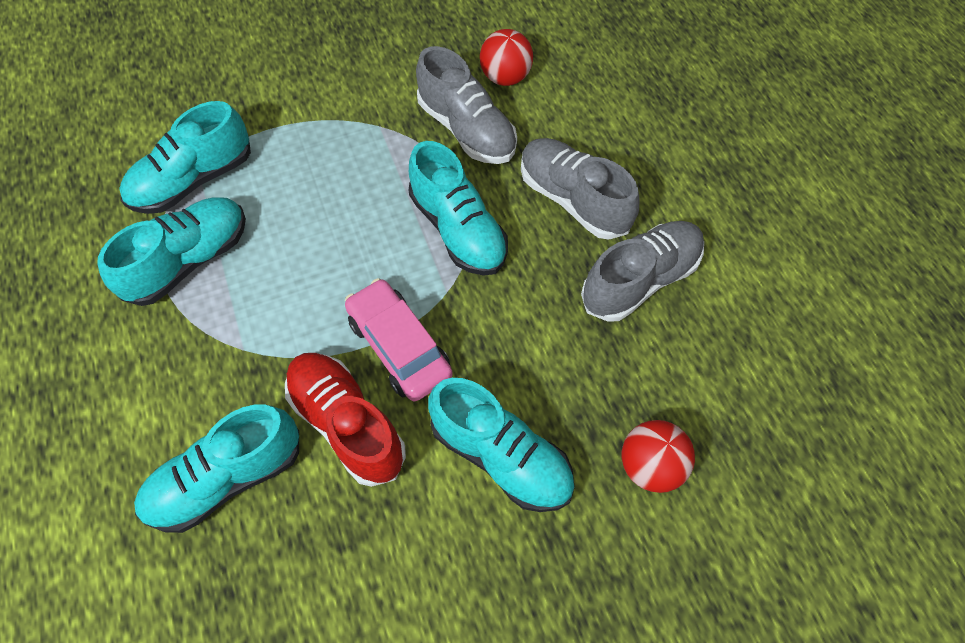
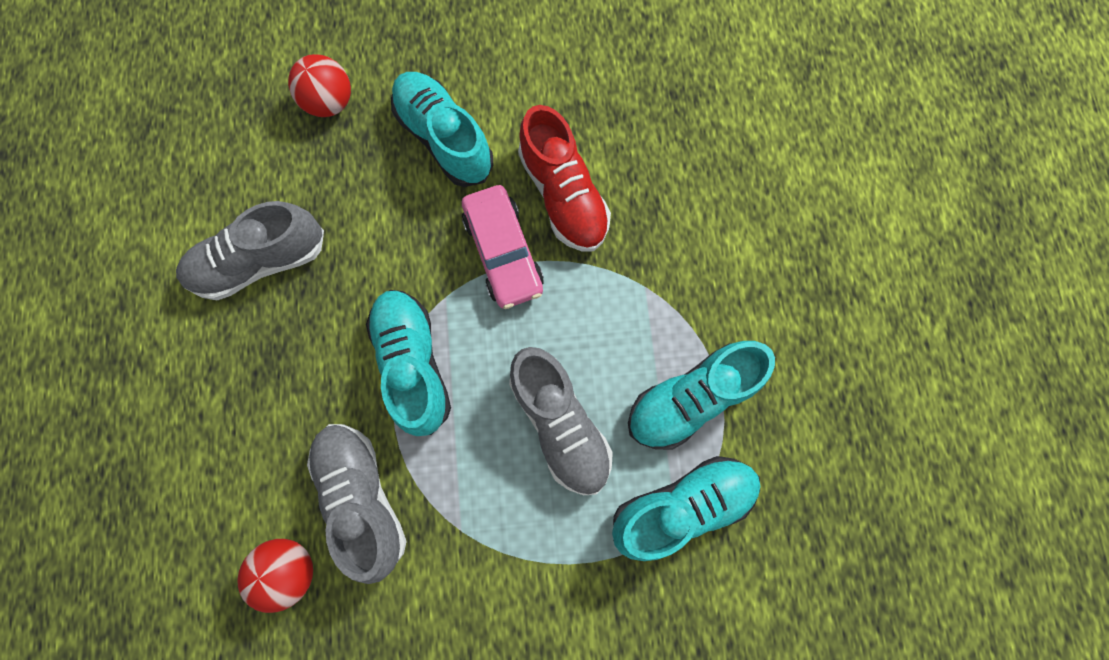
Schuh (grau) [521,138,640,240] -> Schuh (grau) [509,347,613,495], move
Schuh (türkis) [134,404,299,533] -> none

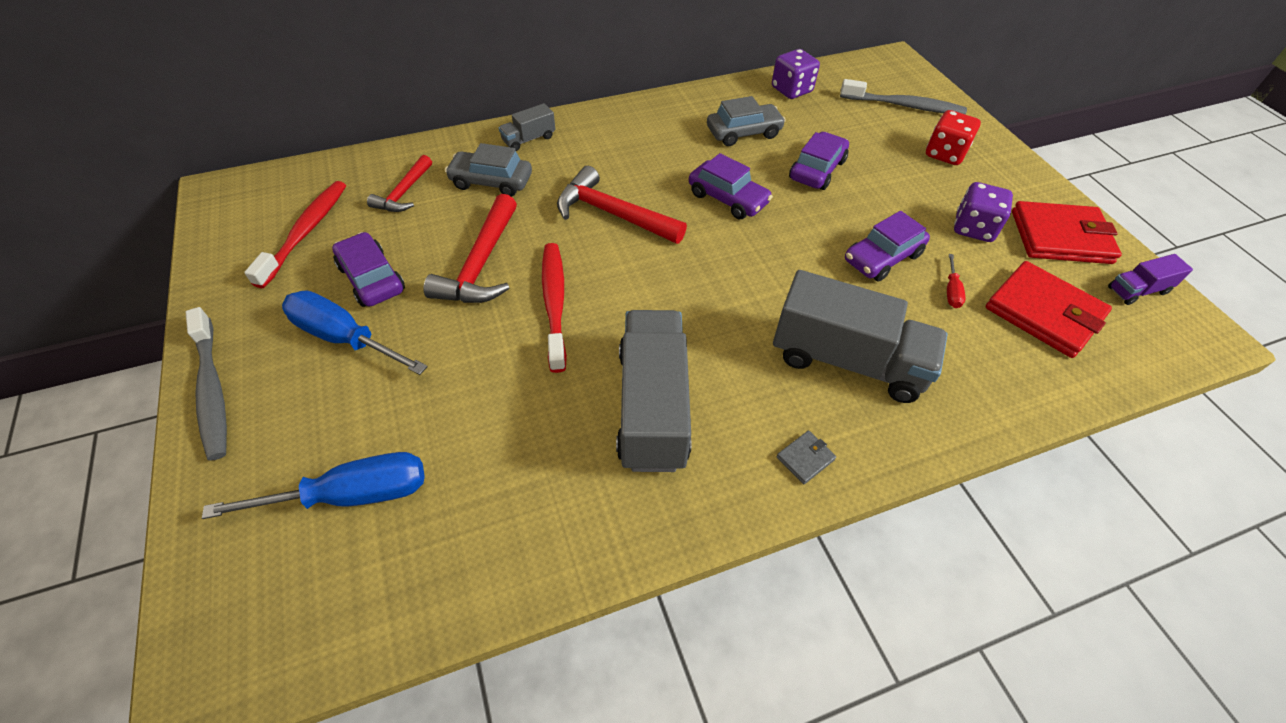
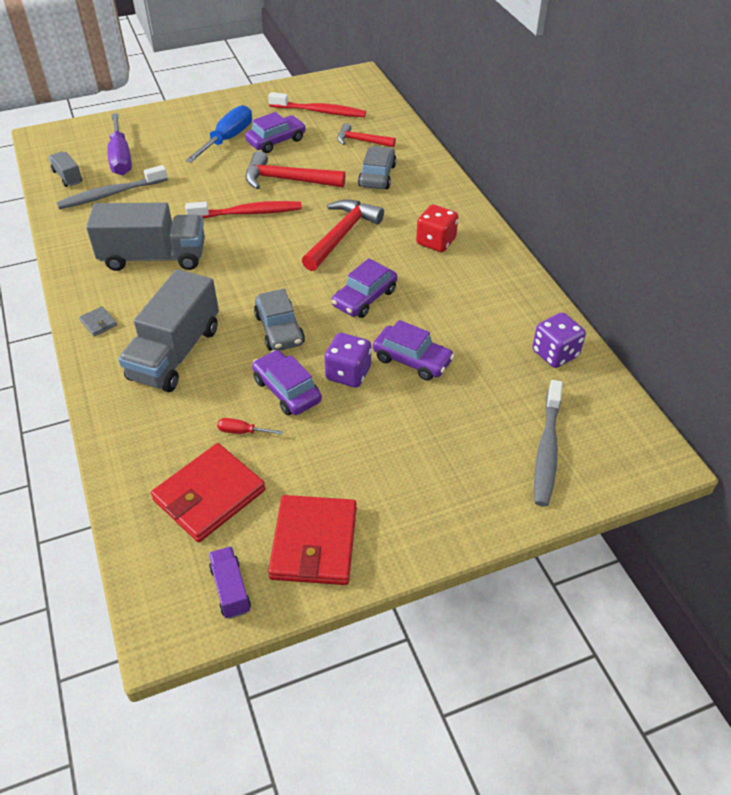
Auto (grau) [707,96,786,146] -> Auto (grau) [254,289,305,351], move
Lastwagen (grau) [499,103,555,151] -> Lastwagen (grau) [49,152,82,187], move
Spielwürfel (rot) [926,110,981,165] -> Spielwürfel (rot) [416,204,458,252], move
Spielwürfel (lila) [954,182,1013,242] -> Spielwürfel (lila) [324,333,371,388], move
Zahnbürste (grau) [186,307,227,461] -> Zahnbürste (grau) [56,165,168,209], move
Schraubenzieher (blau) [202,452,425,519] -> Schraubenzieher (lila) [107,113,132,175]

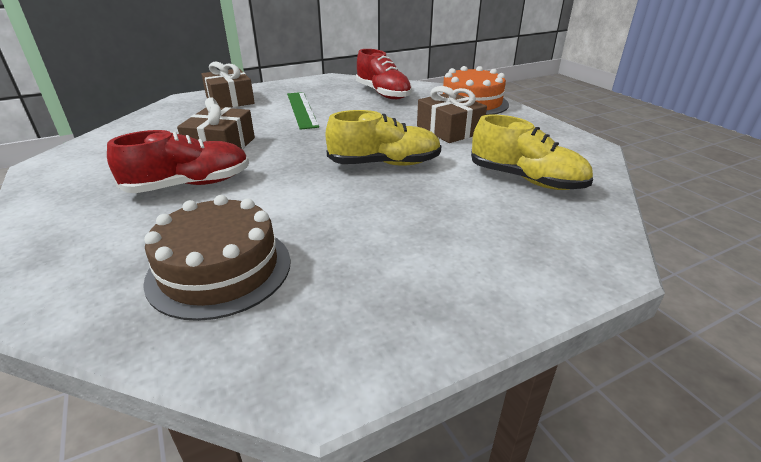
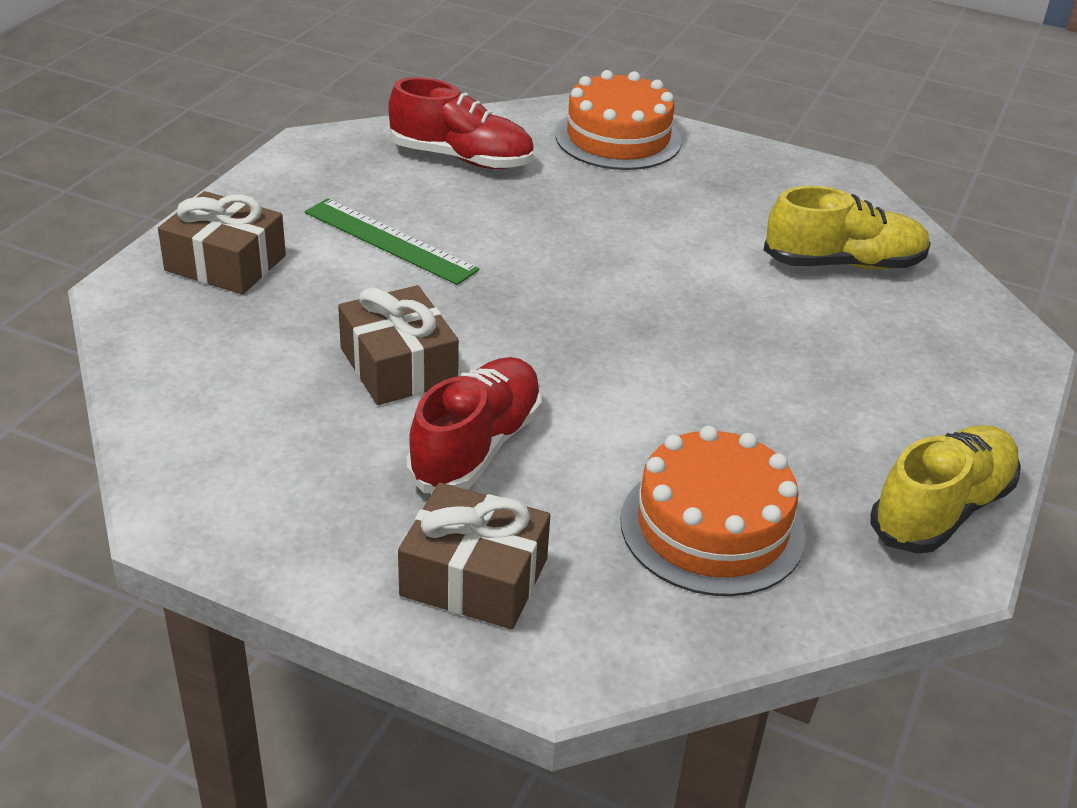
Geschenk (braun) [417,86,487,143] -> Geschenk (braun) [398,483,550,629], move
Schuh (gelb) [325,110,441,166] -> Schuh (gelb) [871,425,1021,554], move
Kuchen (braun) [143,195,291,321] -> Kuchen (orange) [620,426,806,596]

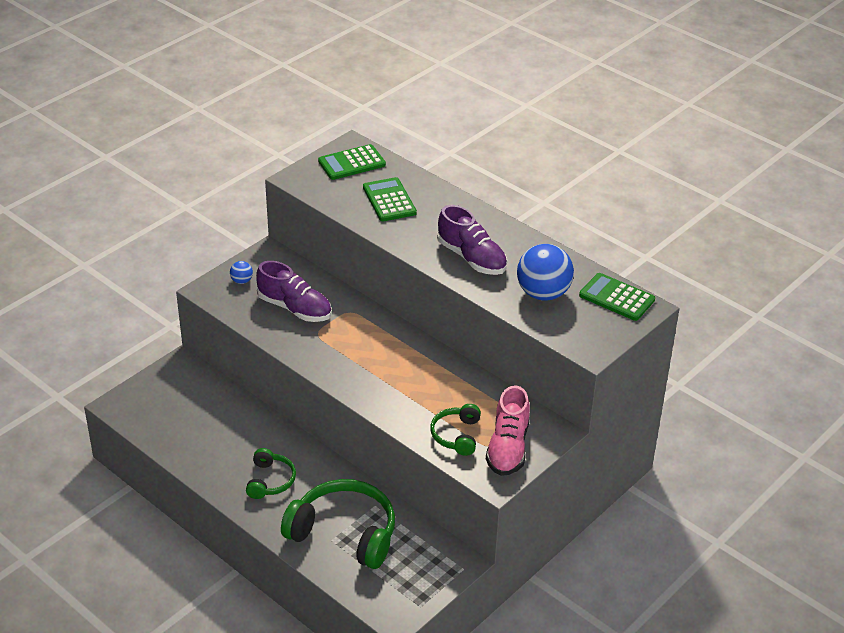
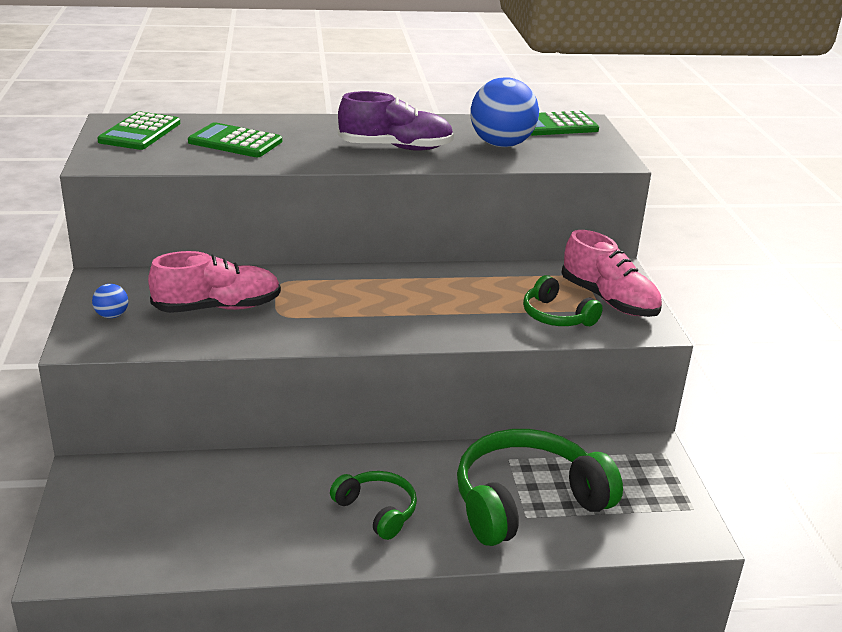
Schuh (lila) [256,261,332,322] -> Schuh (rosa) [148,251,281,313]

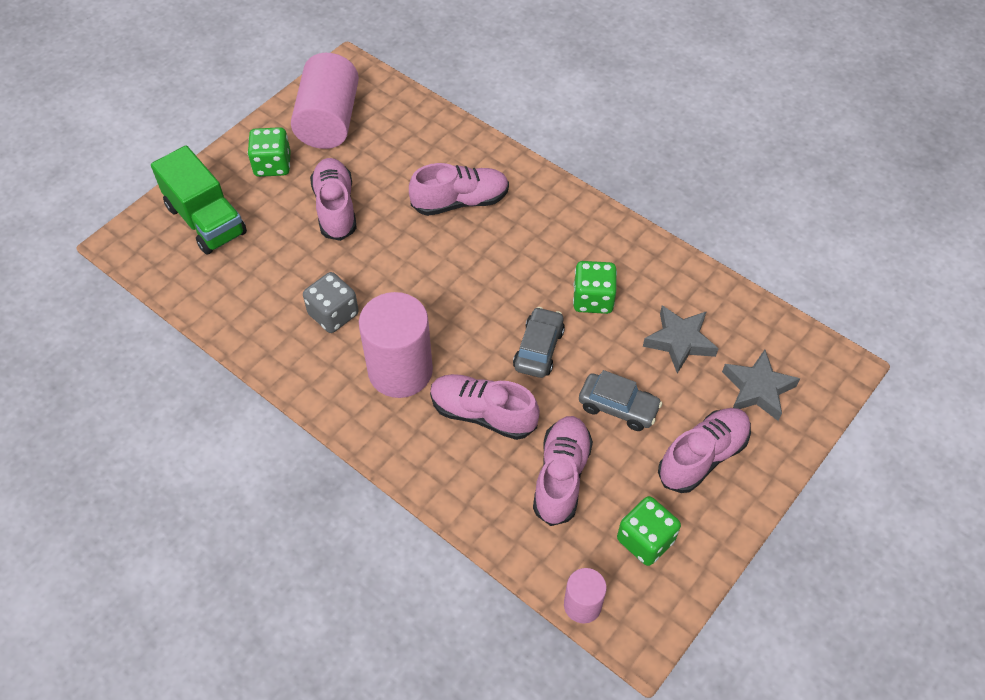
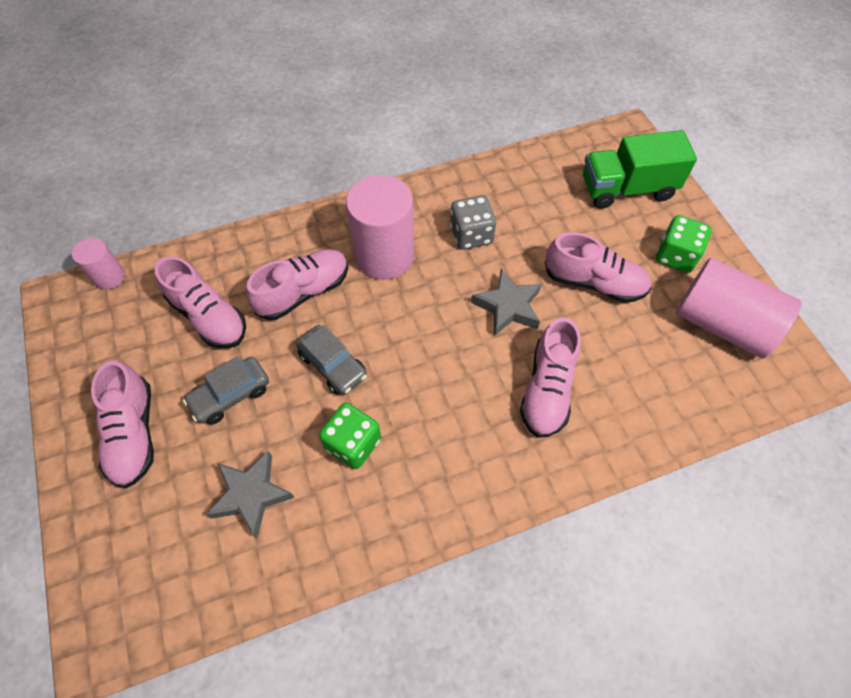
Stern (grau) [722,350,800,421] -> Stern (grau) [471,269,542,336], move
Spielwürfel (grün) [617,496,681,566] -> none

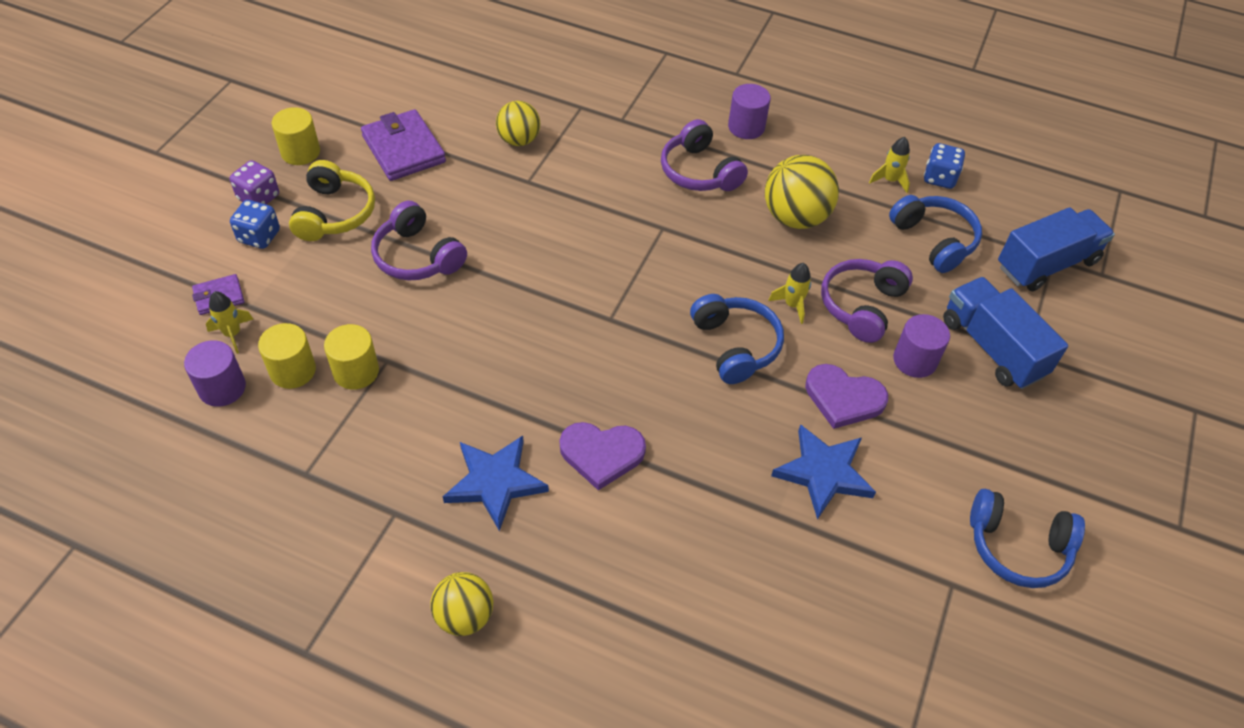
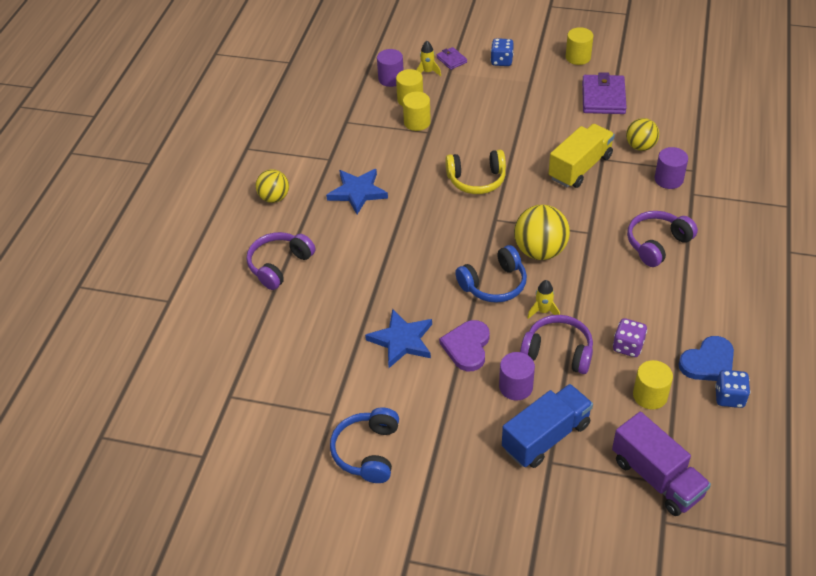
Vollzylinder (lila) [728,84,771,139] -> Vollzylinder (lila) [654,147,688,189], move
Geldbörse (lila) [361,109,446,181] -> Geldbörse (lila) [582,72,627,114], 45 degrees counterclockwise
Rakete (gelb) [869,137,910,193] -> Herz (blau) [678,336,734,381]
Ball (gelb) [765,155,839,229] -> Ball (gelb) [514,205,570,260], move
Spielwürfel (lila) [230,160,279,205] -> Spielwürfel (lila) [613,318,647,357], move
Kopfhörer (gelb) [289,160,375,241] -> Kopfhörer (gelb) [445,150,506,194], move
Kopfhörer (blau) [889,195,982,273] -> Vollzylinder (gelb) [633,360,673,410]
Kopfhörer (lila) [371,201,467,281] -> Kopfhörer (lila) [247,232,315,290], move
Lastwagen (blau) [998,207,1115,291] -> Lastwagen (lila) [612,412,711,516]
Herz (lila) [560,422,646,490] -> none
none -> Lastwagen (gelb) [549,124,615,188]

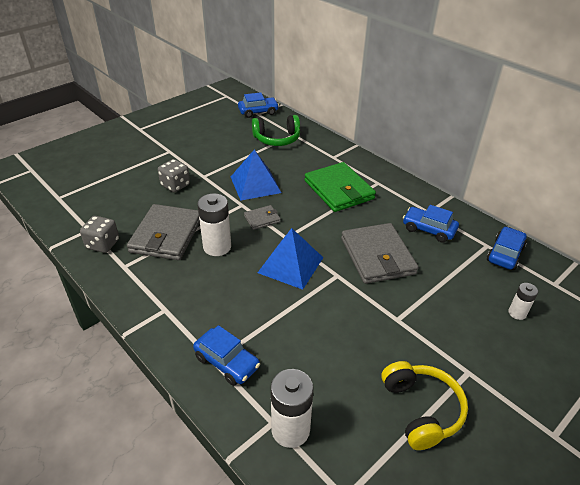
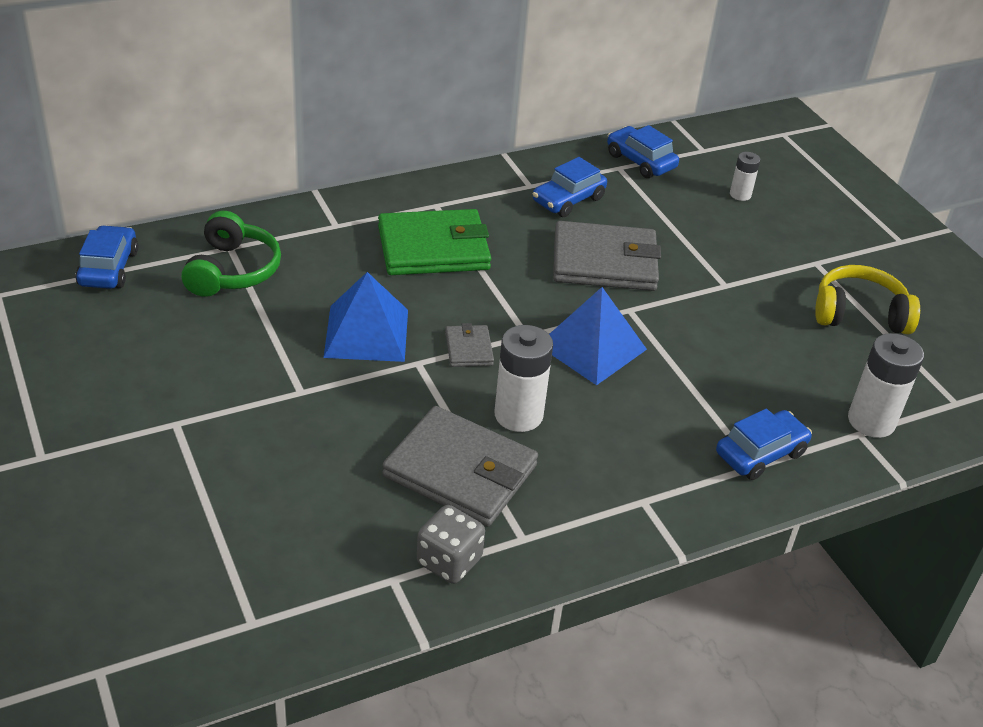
Spielwürfel (grau) [158,159,190,192] -> none

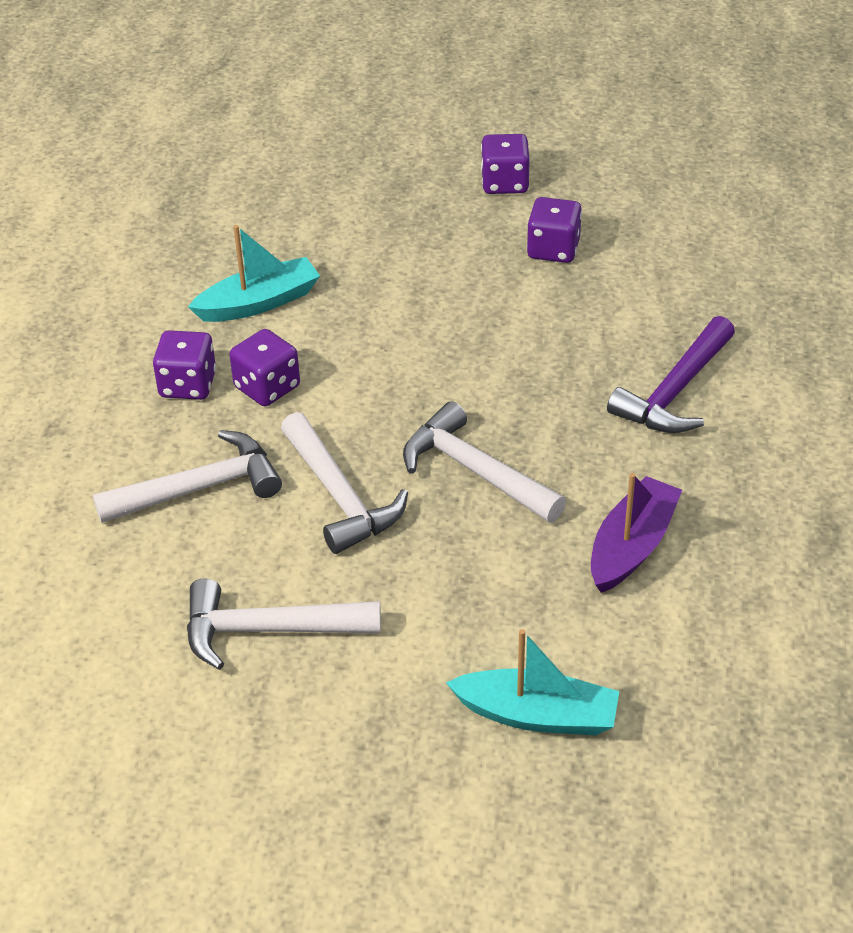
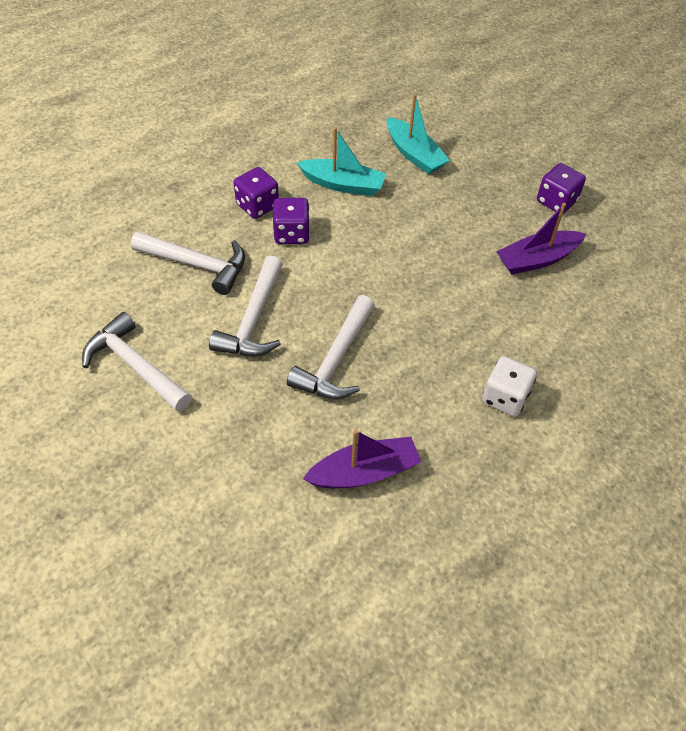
Spielwürfel (lila) [527,197,582,263] -> Boot (lila) [496,203,586,274]
Hammer (lila) [607,316,735,433] -> Spielwürfel (weiß) [482,356,537,416]
Hammer (weiß) [403,401,566,523] -> Hammer (weiß) [287,295,375,399], 150 degrees counterclockwise
Boot (türkis) [446,629,619,735] -> Boot (türkis) [387,94,450,174], move

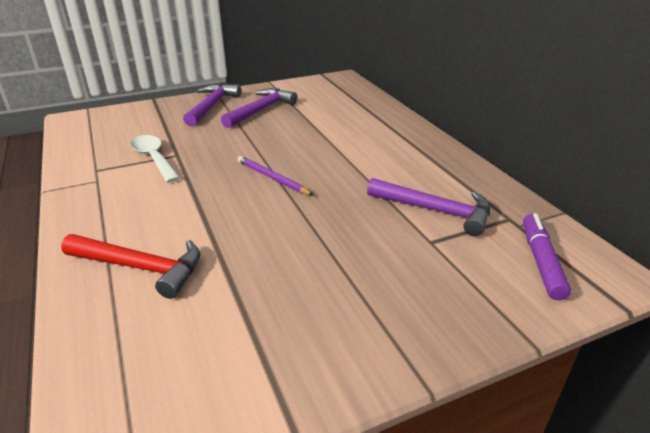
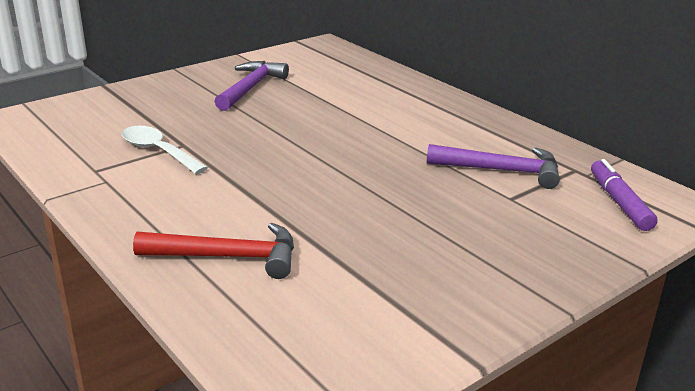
Hammer (lila) [183,84,241,126] -> none
Bleistift (lila) [237,156,313,195] -> none

